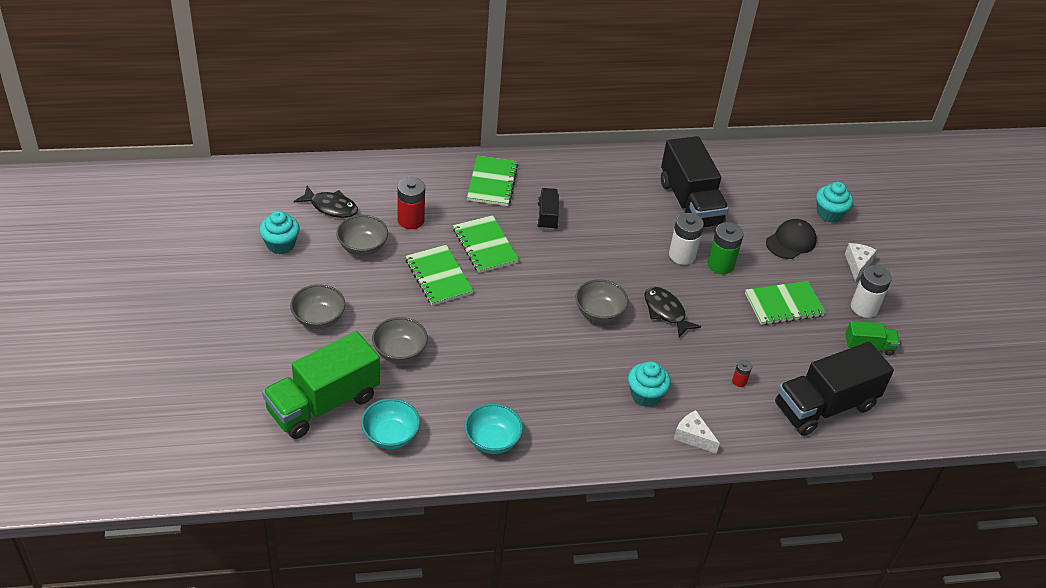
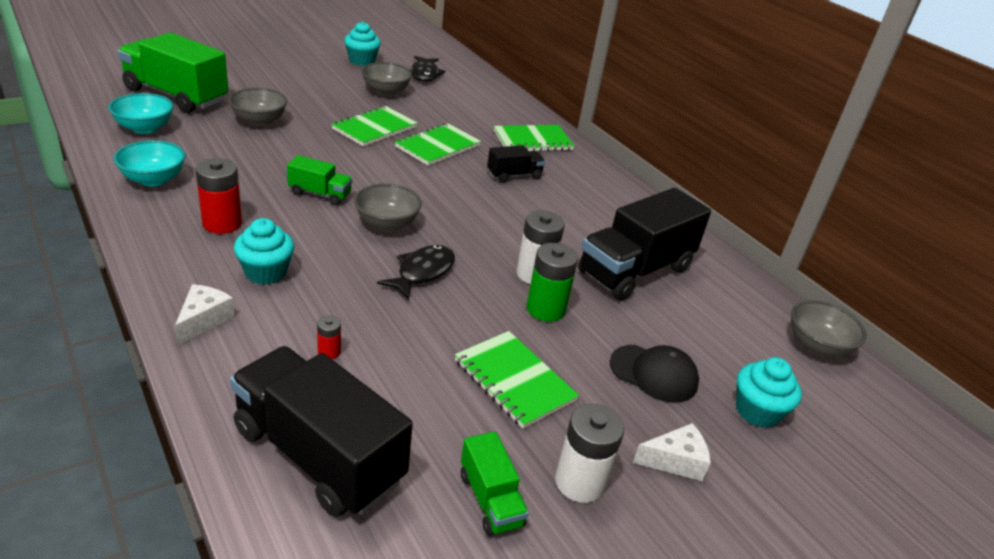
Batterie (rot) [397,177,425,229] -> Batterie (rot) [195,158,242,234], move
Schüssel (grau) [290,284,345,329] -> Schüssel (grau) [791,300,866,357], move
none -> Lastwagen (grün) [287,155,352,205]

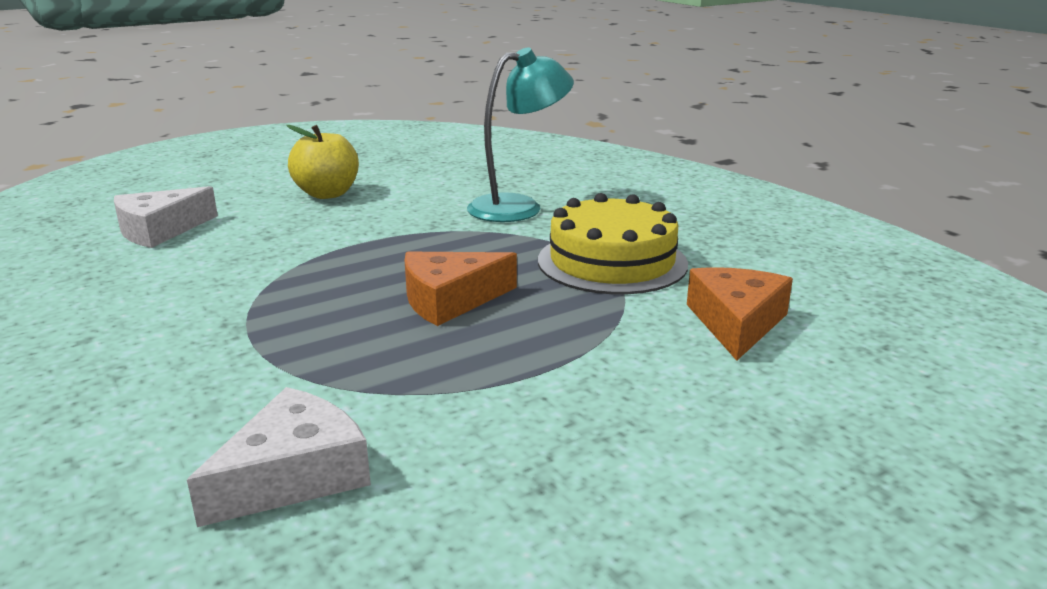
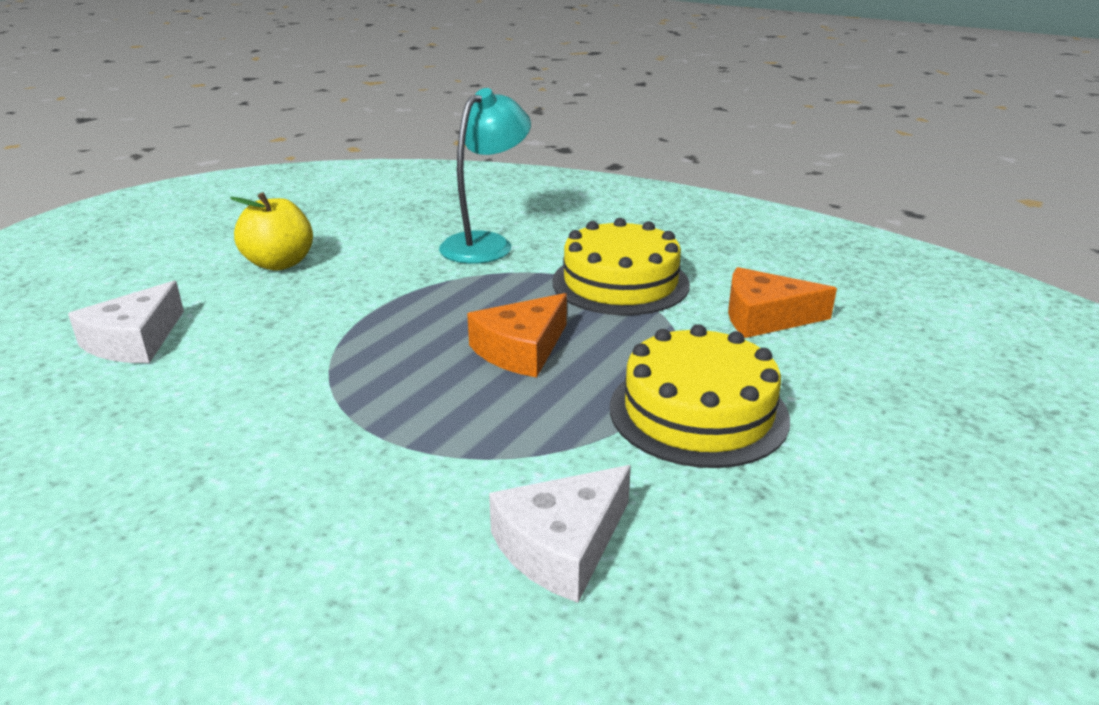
Käse (orange) [687,267,793,361] -> Käse (orange) [728,267,837,338], 75 degrees counterclockwise
Käse (weiß) [187,387,371,527] -> Käse (weiß) [489,465,631,603], 150 degrees counterclockwise
none -> Kuchen (gelb) [610,324,790,468]

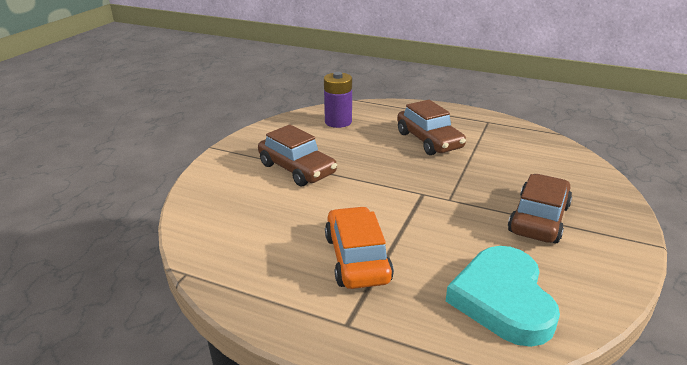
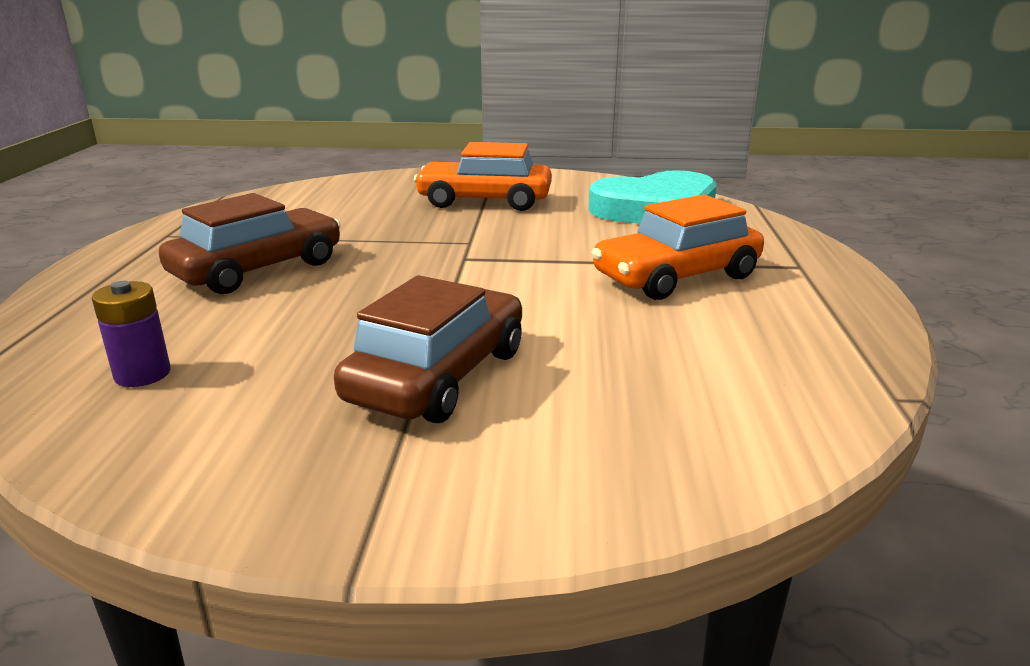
Batterie (lila) [324,72,352,128] -> Batterie (lila) [92,281,171,387], x0.65
Auto (braun) [508,174,572,243] -> Auto (orange) [414,142,552,211]

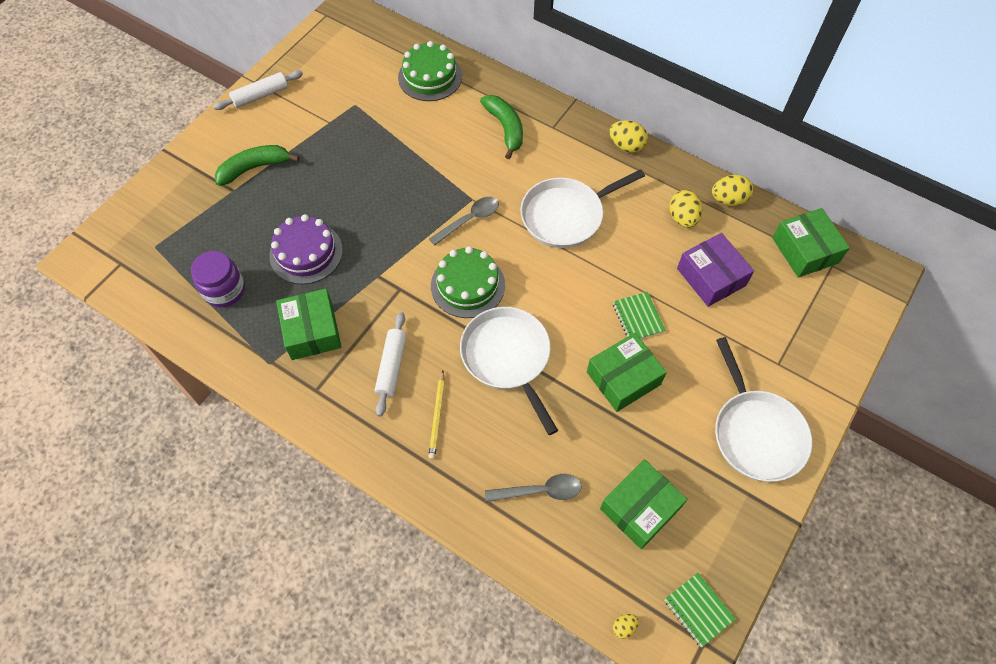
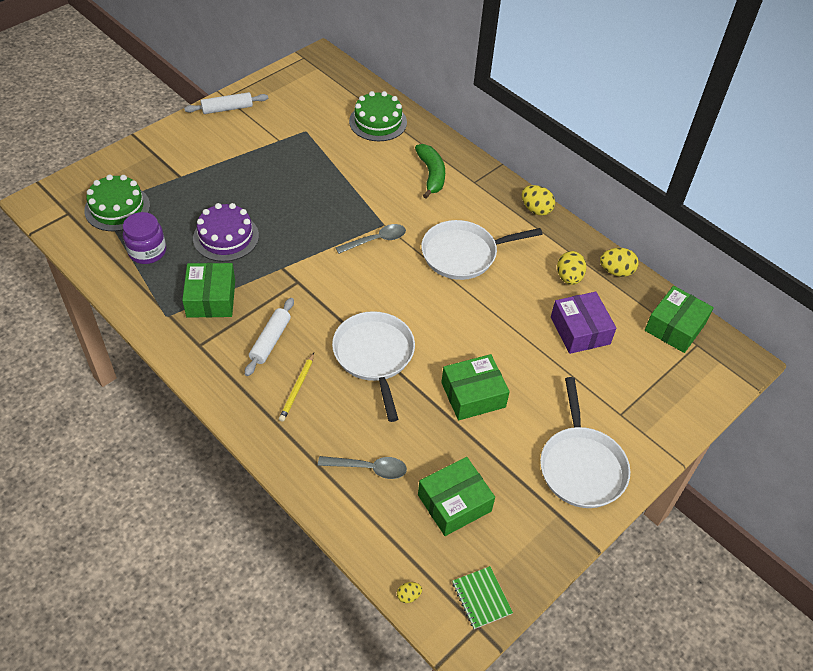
Banane (grün) [215,145,299,186] -> none
Schachtel (grün) [772,208,850,278] -> Schachtel (grün) [645,286,714,353], 45 degrees clockwise
Kuchen (grün) [431,246,505,318] -> Kuchen (grün) [84,174,150,231], move
Notizbuch (grün) [613,292,666,339] -> none

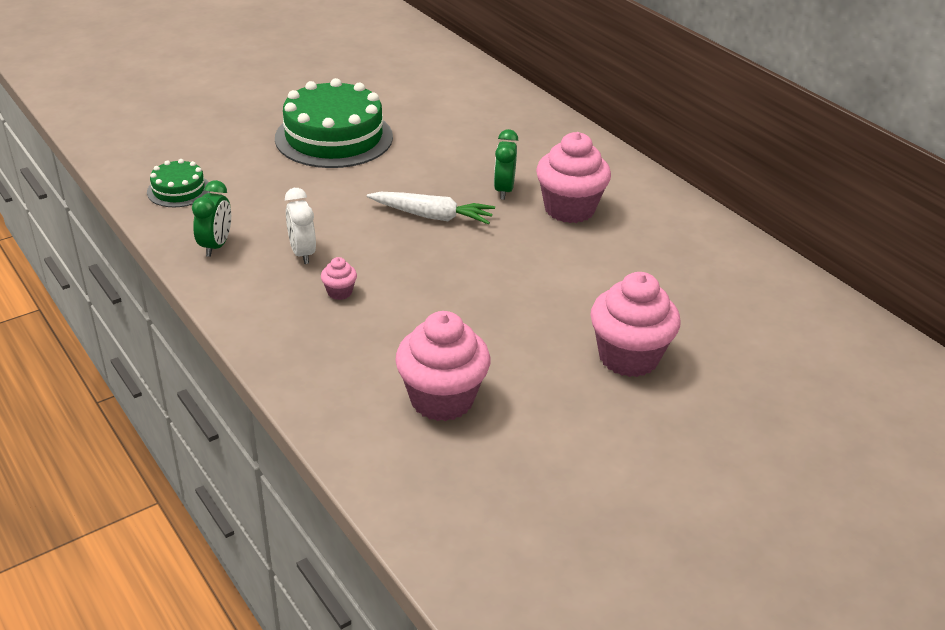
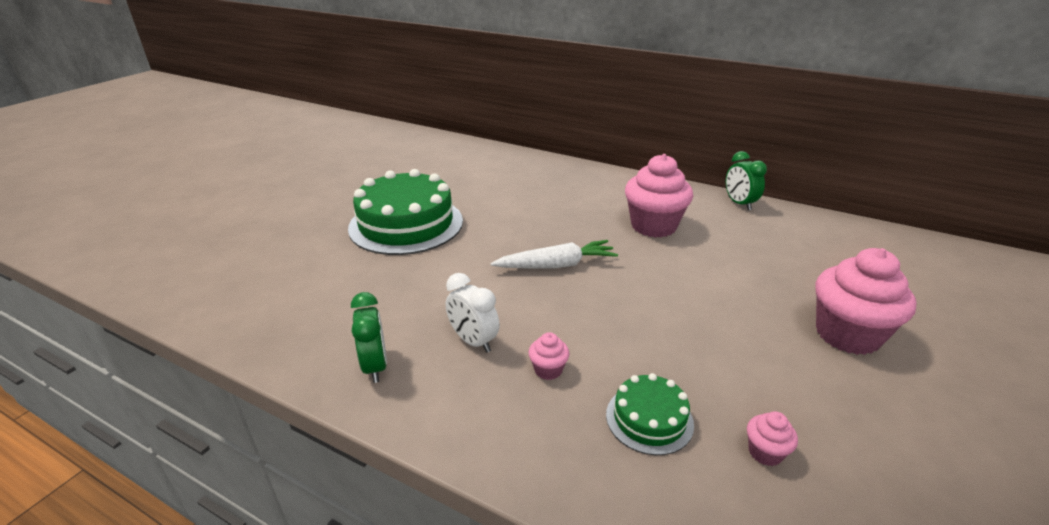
Wecker (grün) [494,129,518,200] -> Wecker (grün) [726,151,767,210], move
Kuchen (grün) [147,159,210,207] -> Kuchen (grün) [606,373,694,455], move
Muffin (rosa) [395,311,490,421] -> Muffin (rosa) [747,411,798,466], x0.44

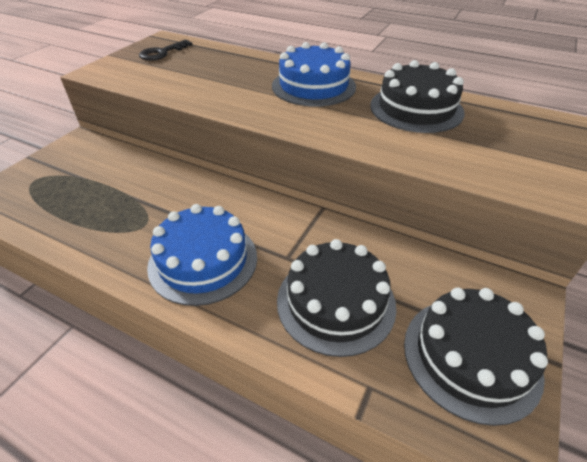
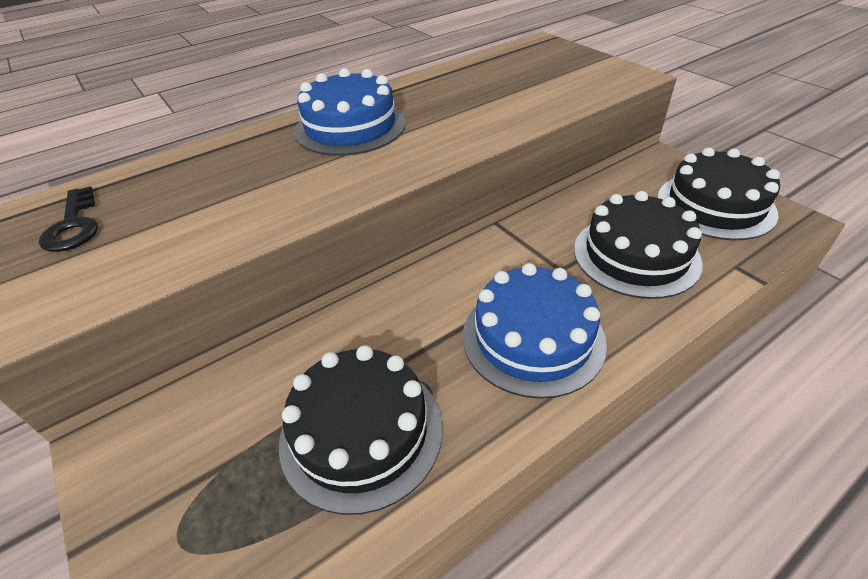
Kuchen (schwarz) [370,60,465,133] -> Kuchen (schwarz) [279,345,442,515], move

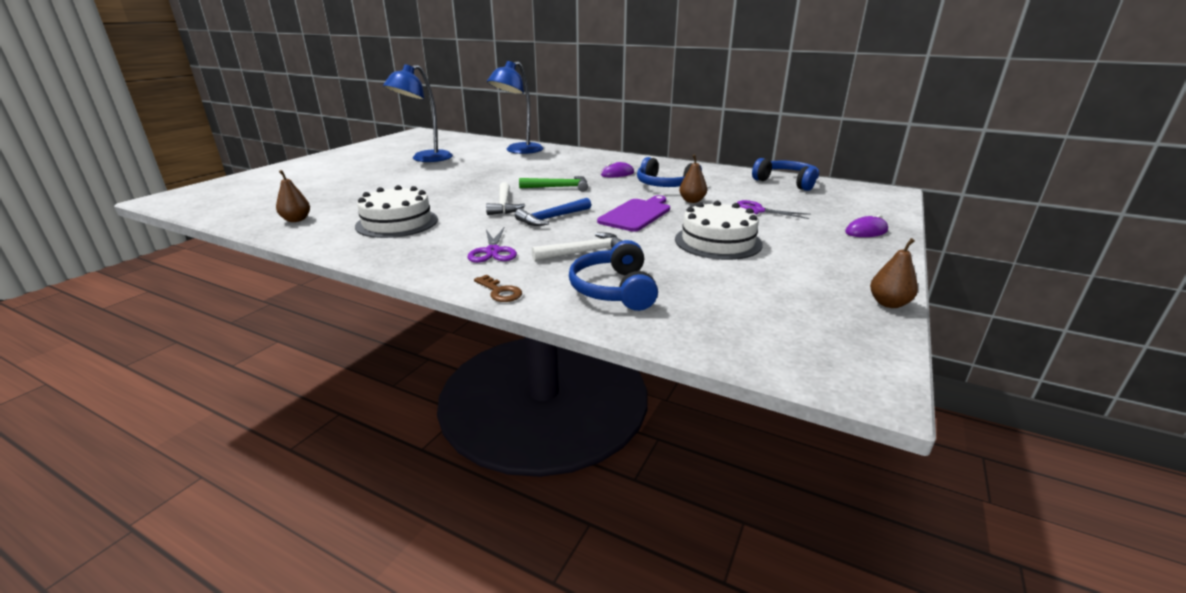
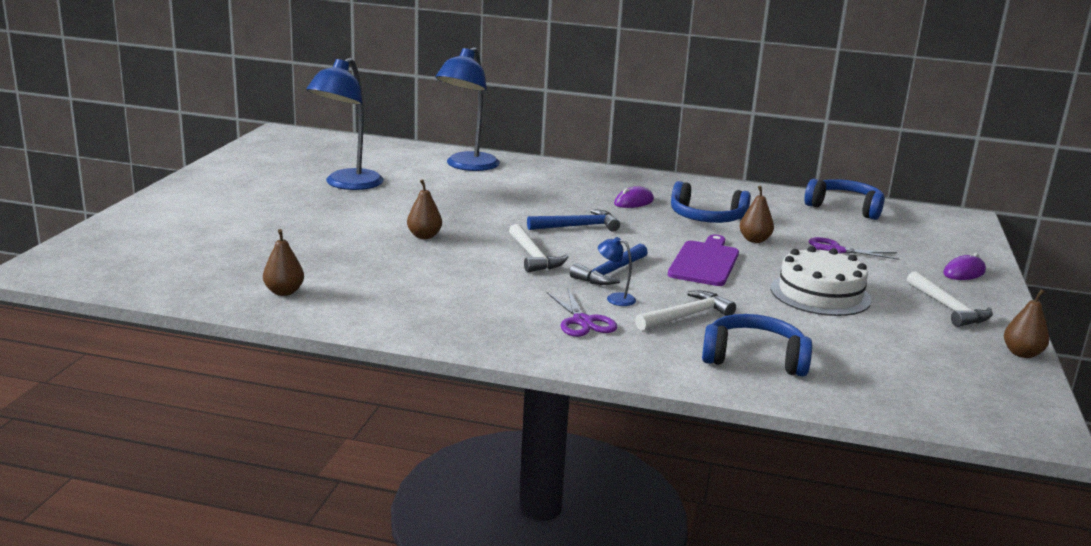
Hammer (grün) [519,176,588,192] -> Hammer (blau) [527,209,620,232]
Kuchen (weiß) [355,185,438,238] -> none
Kopfhörer (blau) [569,240,658,311] -> Kopfhörer (blau) [702,314,812,377], 120 degrees clockwise
Schlüssel (braun) [474,275,522,302] -> none
none -> Birne (braun) [407,179,442,239]
none -> Lampe (blau) [598,237,636,306]
none -> Hammer (weiß) [907,271,993,327]

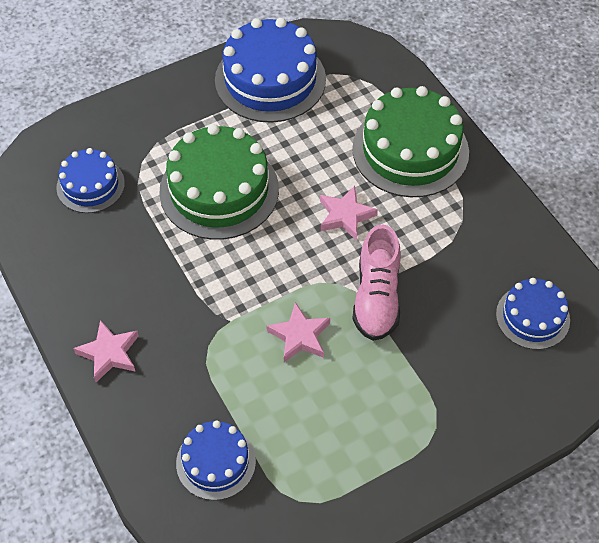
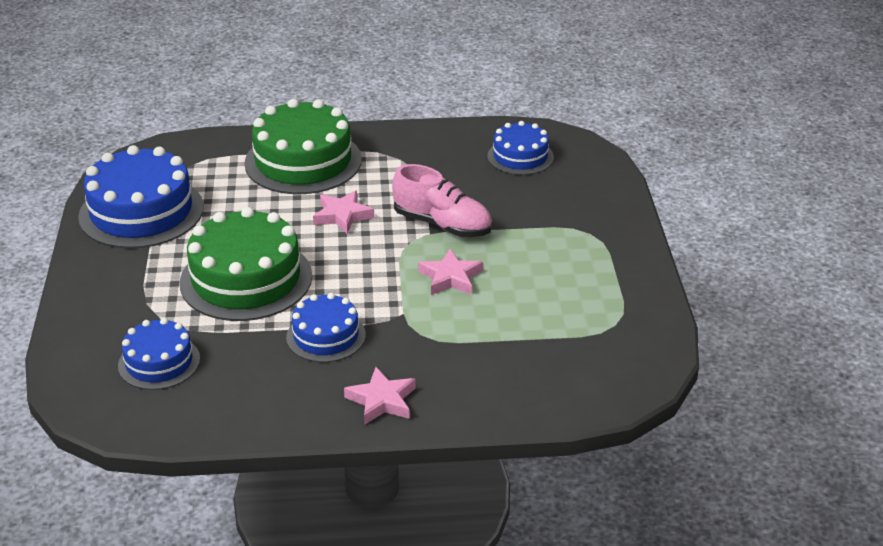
Kuchen (blau) [176,420,256,500] -> Kuchen (blau) [286,293,366,362], move

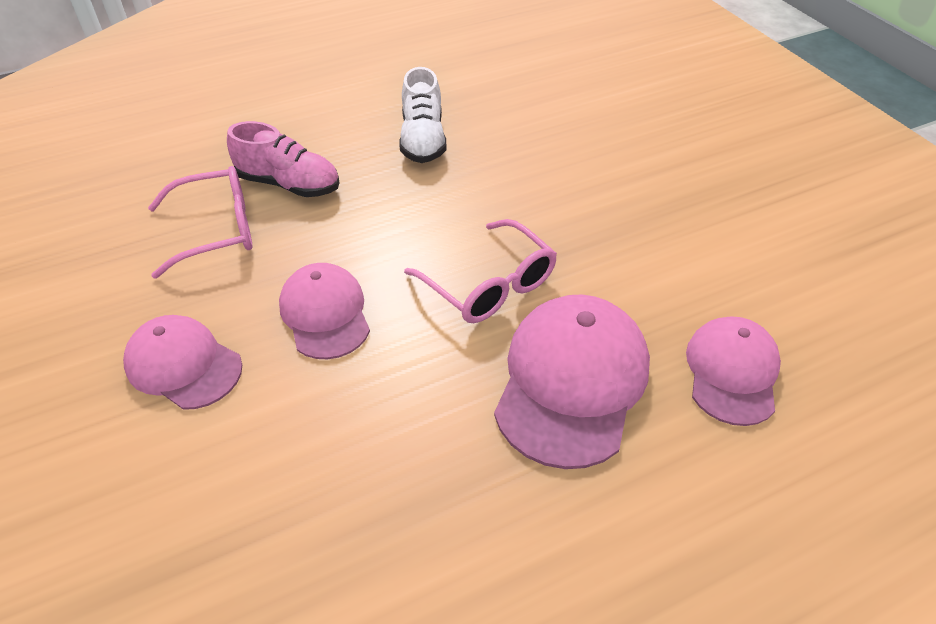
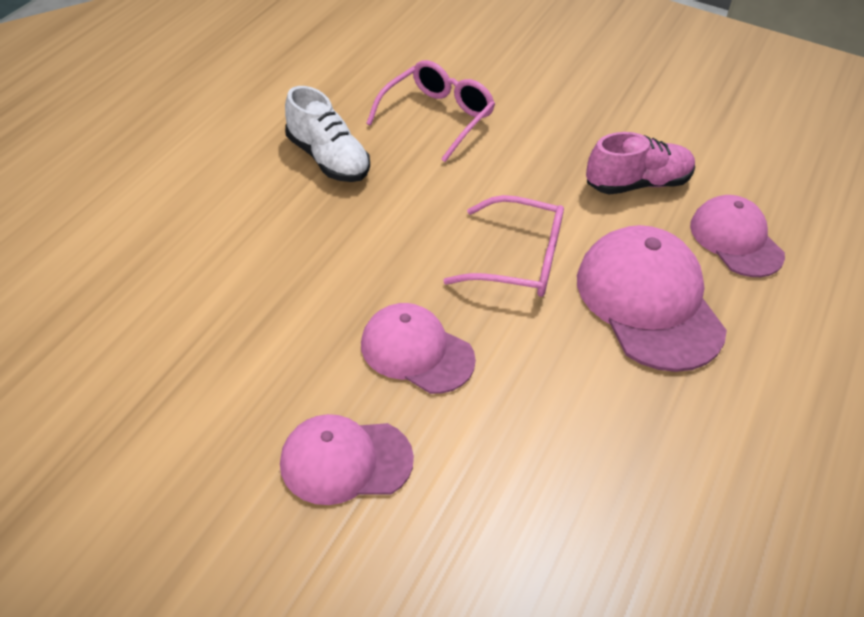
Schuh (rosa) [227,121,340,197] -> Schuh (rosa) [586,132,695,194], move
Brille (rosa) [148,166,252,279] -> Brille (rosa) [366,60,495,162], move

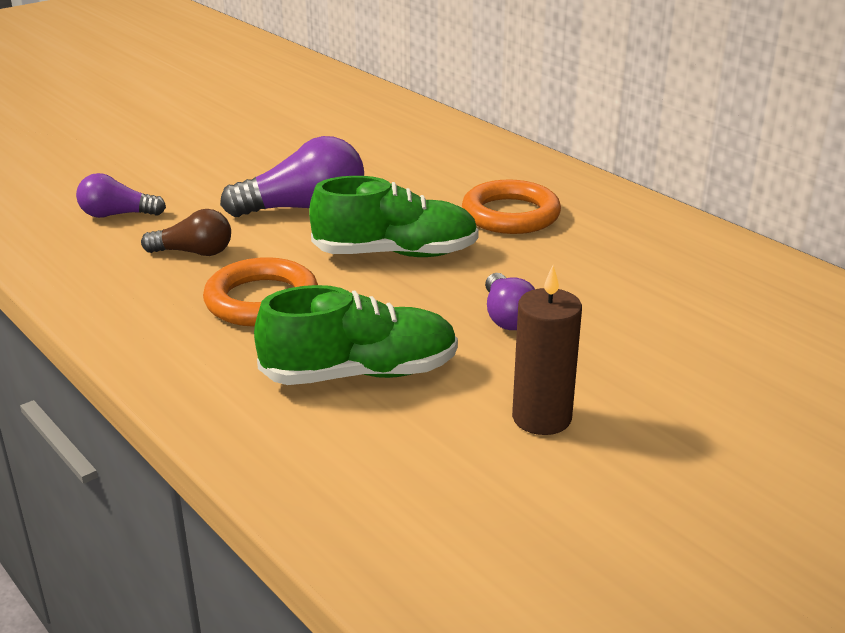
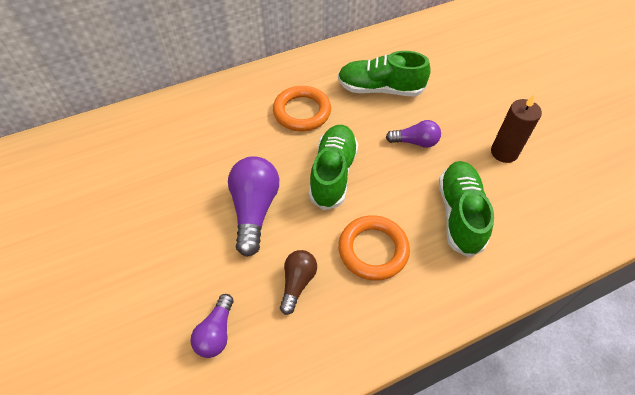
none -> Schuh (grün) [338,51,431,96]

